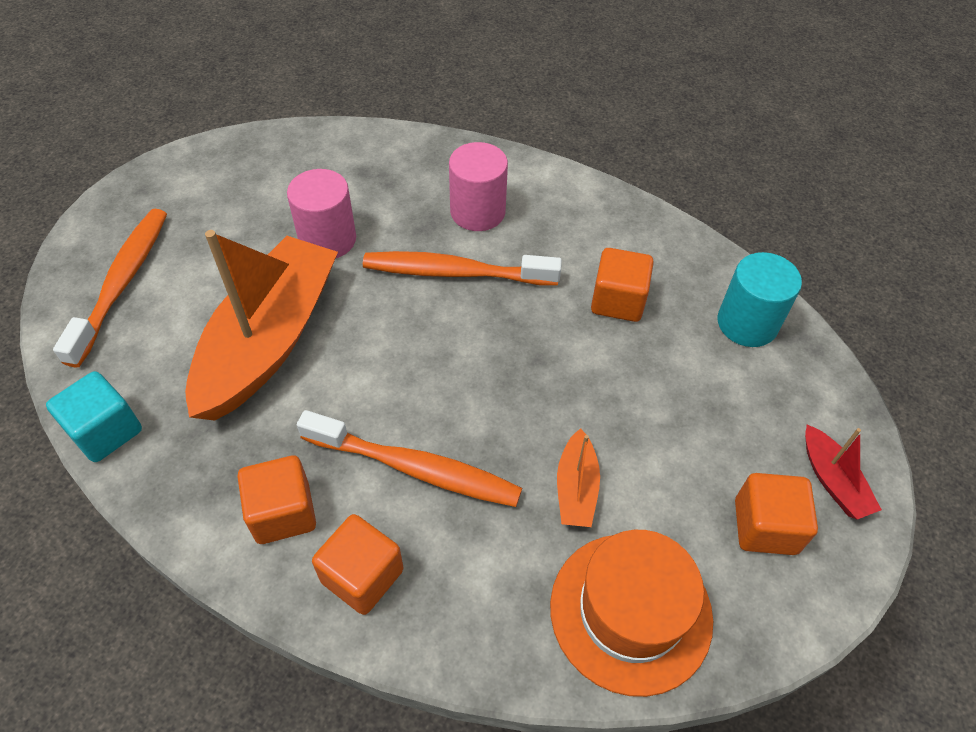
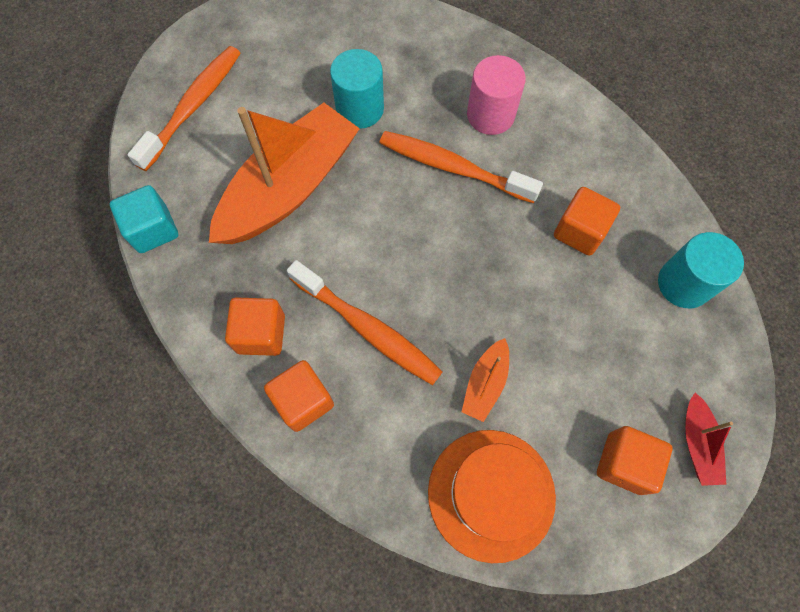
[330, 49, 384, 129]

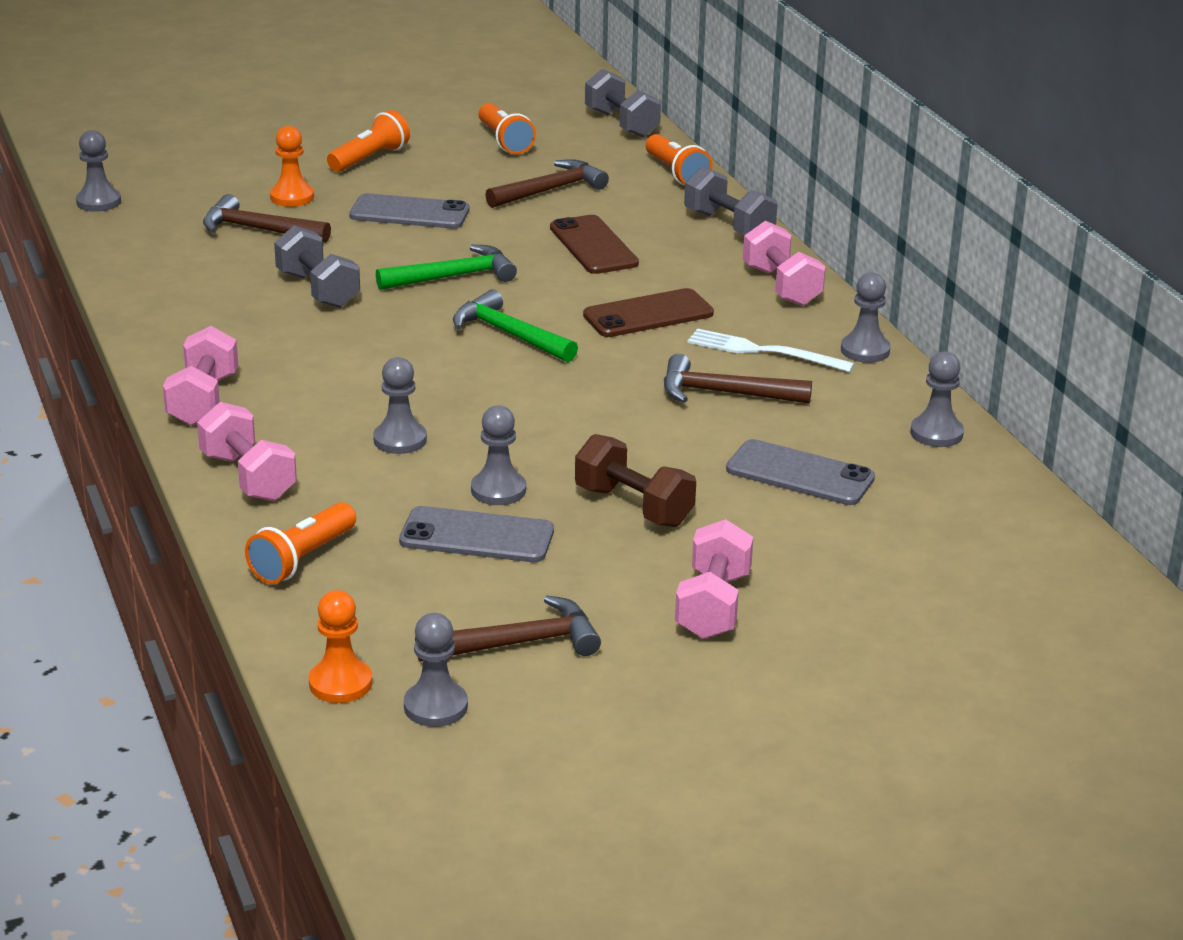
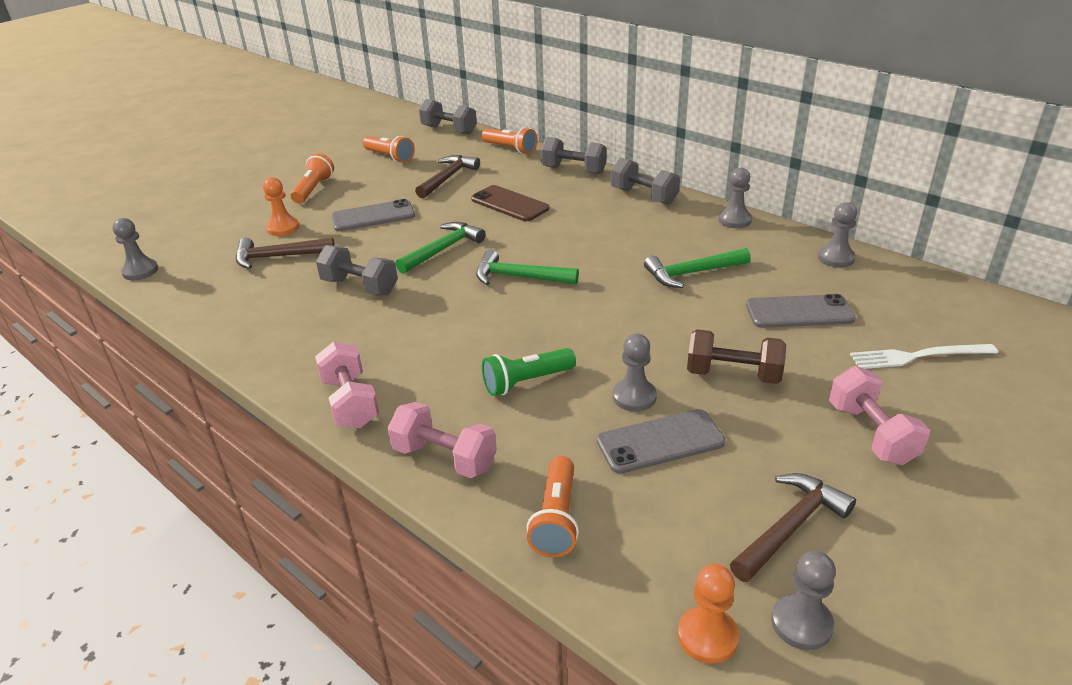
[583, 288, 714, 337] (first image)
[850, 344, 998, 369]
[482, 348, 576, 396]
[644, 248, 751, 288]
[611, 158, 680, 205]

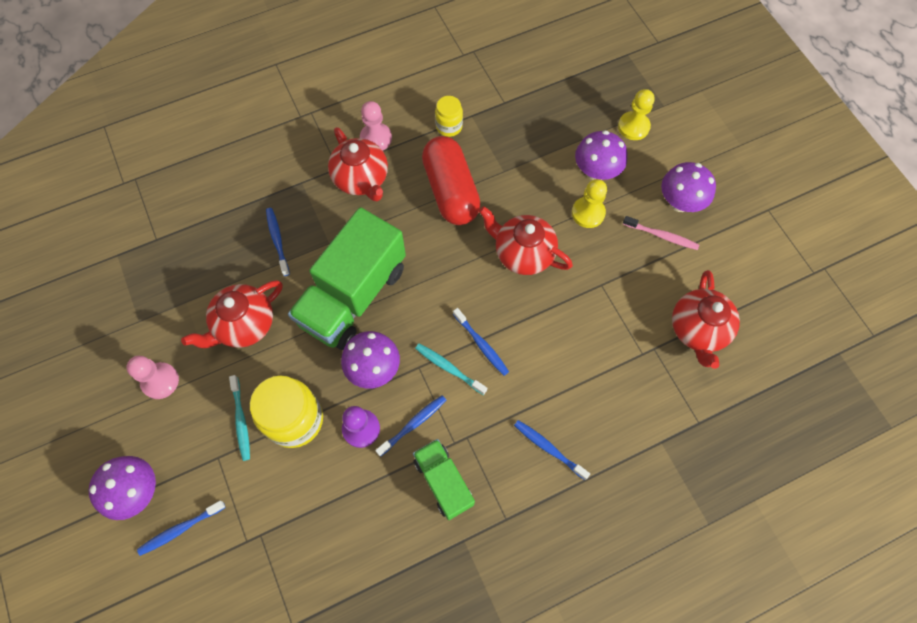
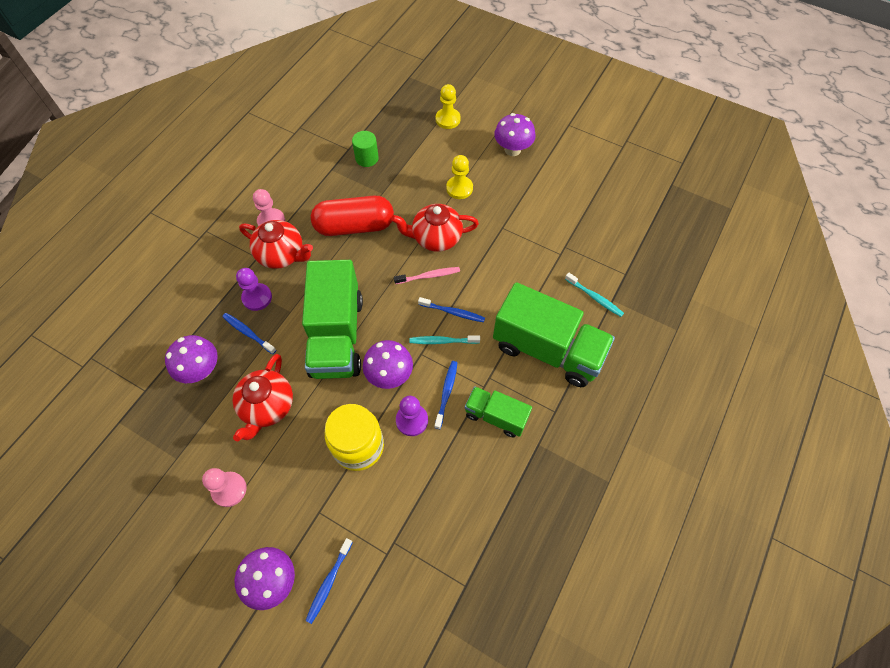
[435, 96, 463, 137] (first image)
[672, 270, 740, 369] (first image)
[236, 268, 272, 311]
[352, 131, 379, 167]
[565, 273, 624, 317]
[165, 335, 218, 383]
[394, 267, 460, 284]
[493, 282, 615, 387]
[311, 196, 394, 236]

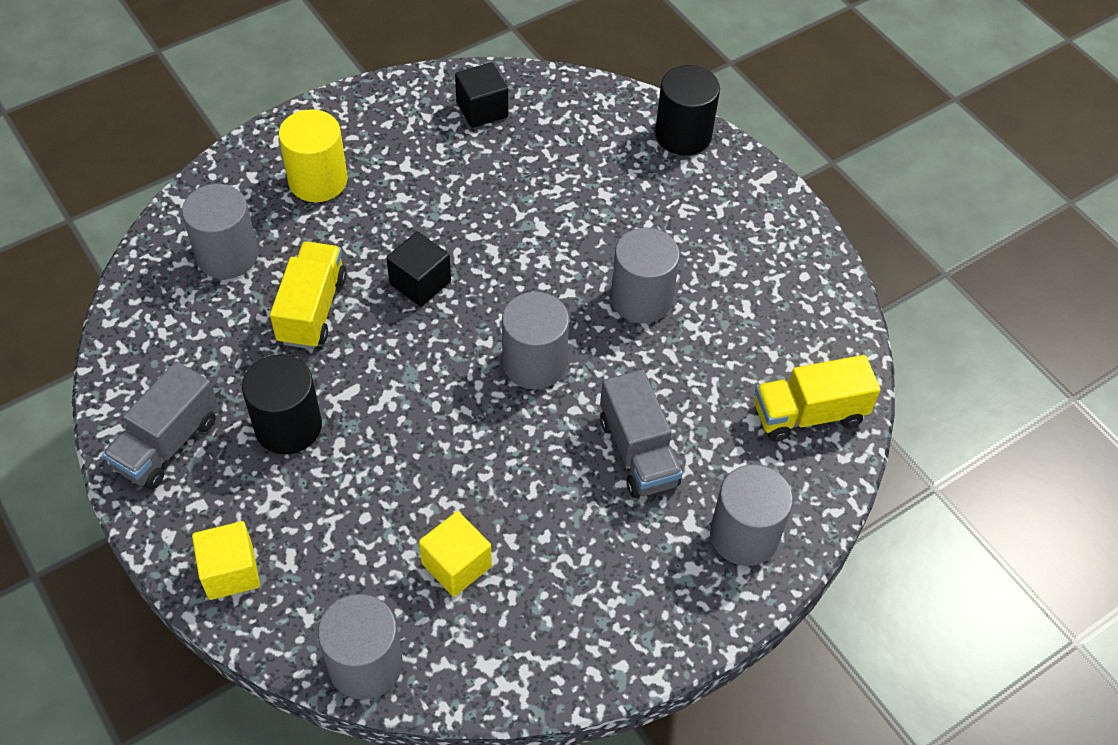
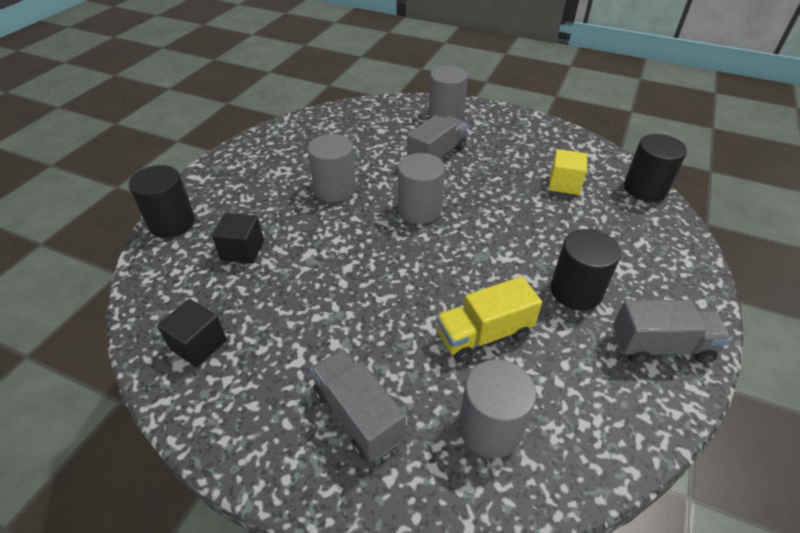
[192, 521, 260, 600] (first image)
[754, 355, 881, 442] (first image)
[212, 213, 264, 264]
[310, 349, 406, 461]
[624, 134, 687, 202]

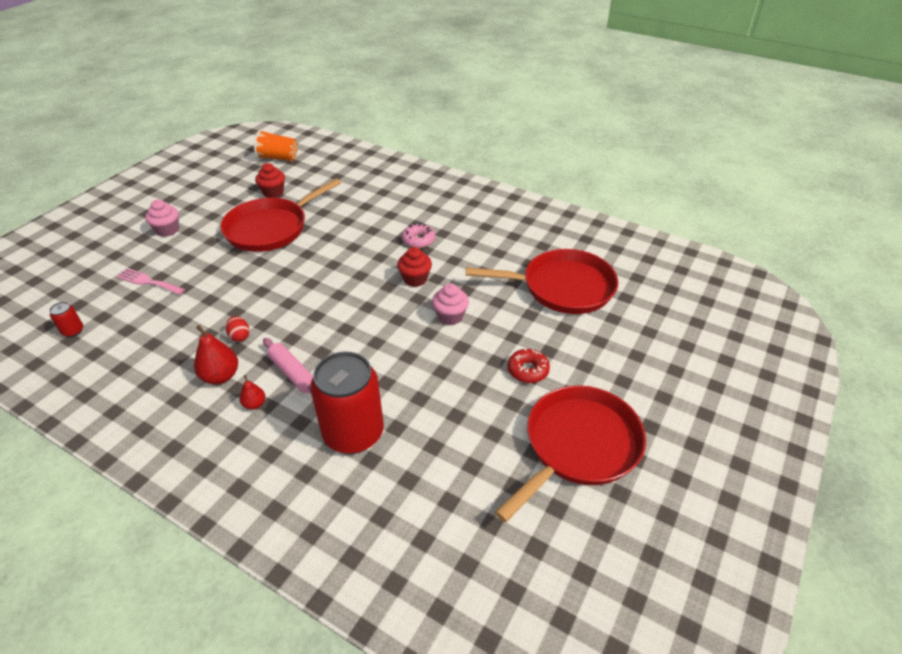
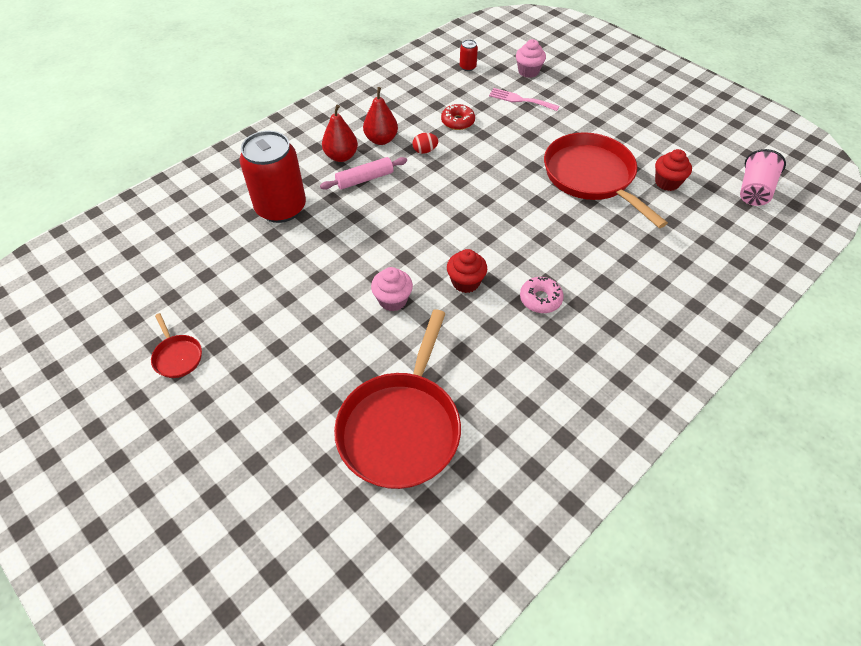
[516, 39, 546, 78]
[441, 104, 475, 130]
[740, 149, 786, 206]
[489, 88, 560, 111]
[322, 105, 358, 162]
[151, 313, 202, 378]

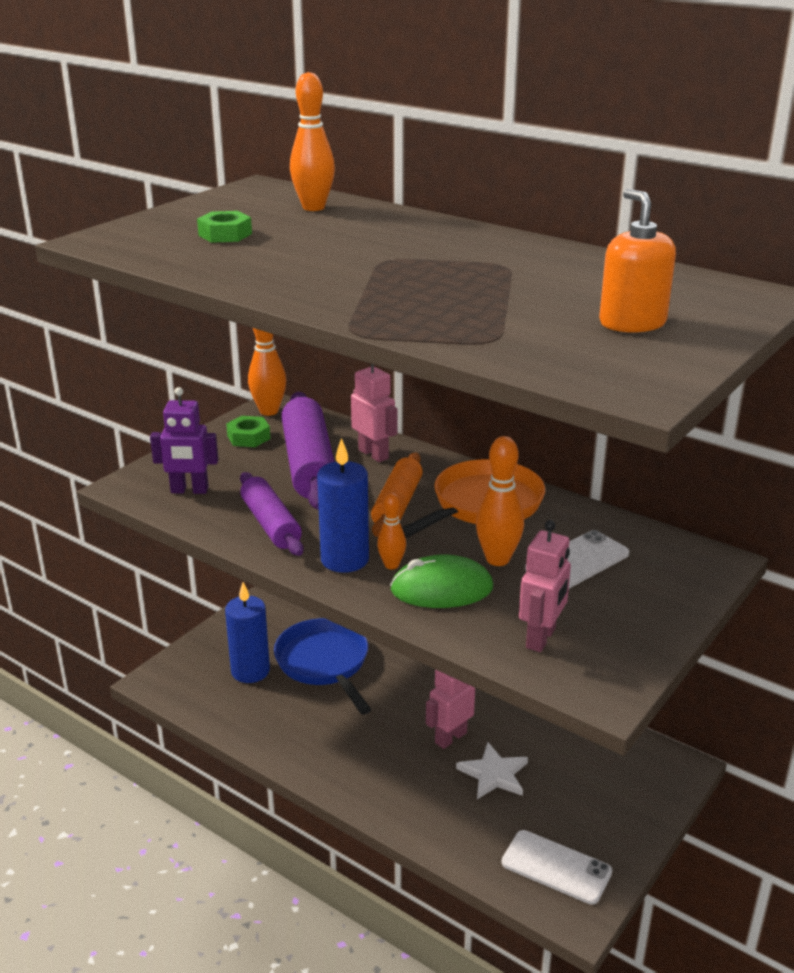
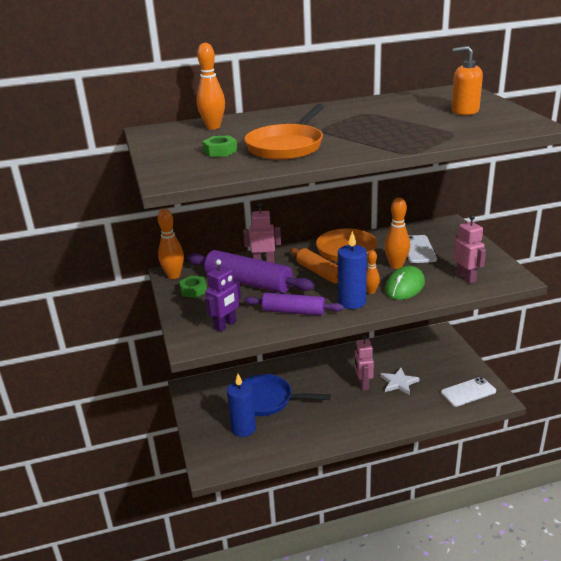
[244, 104, 324, 160]

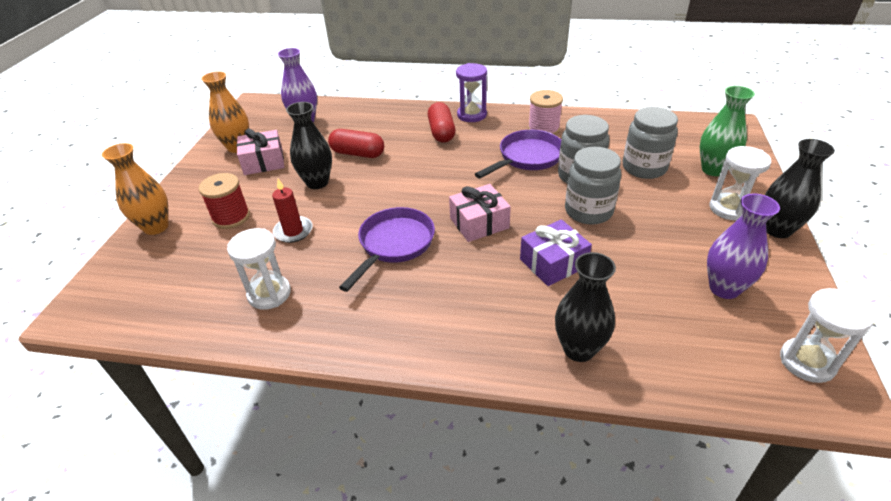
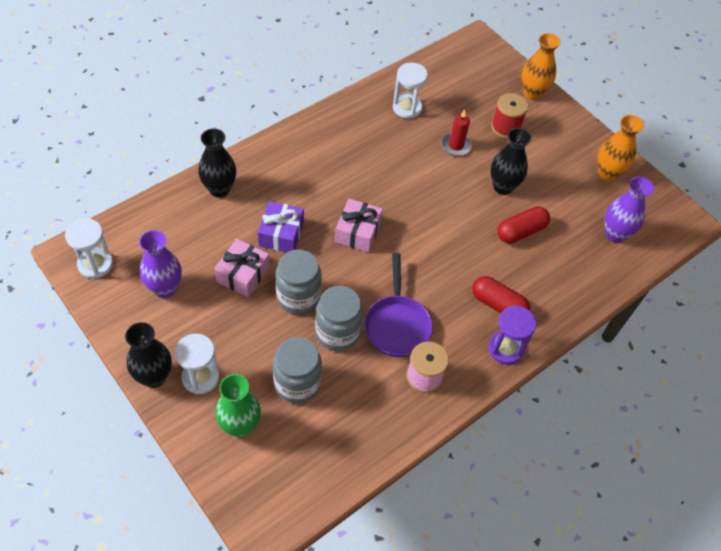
[339, 207, 435, 292] (first image)
[214, 239, 270, 297]

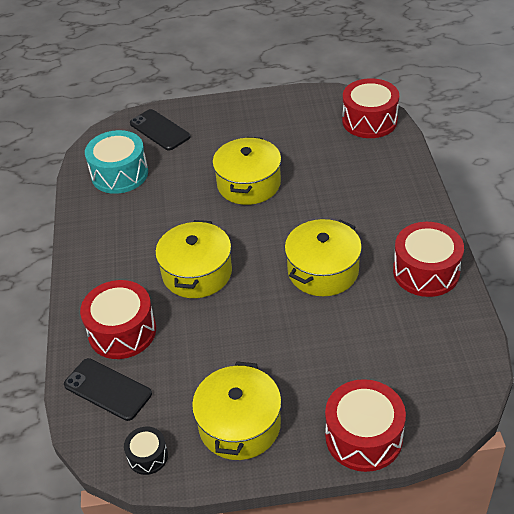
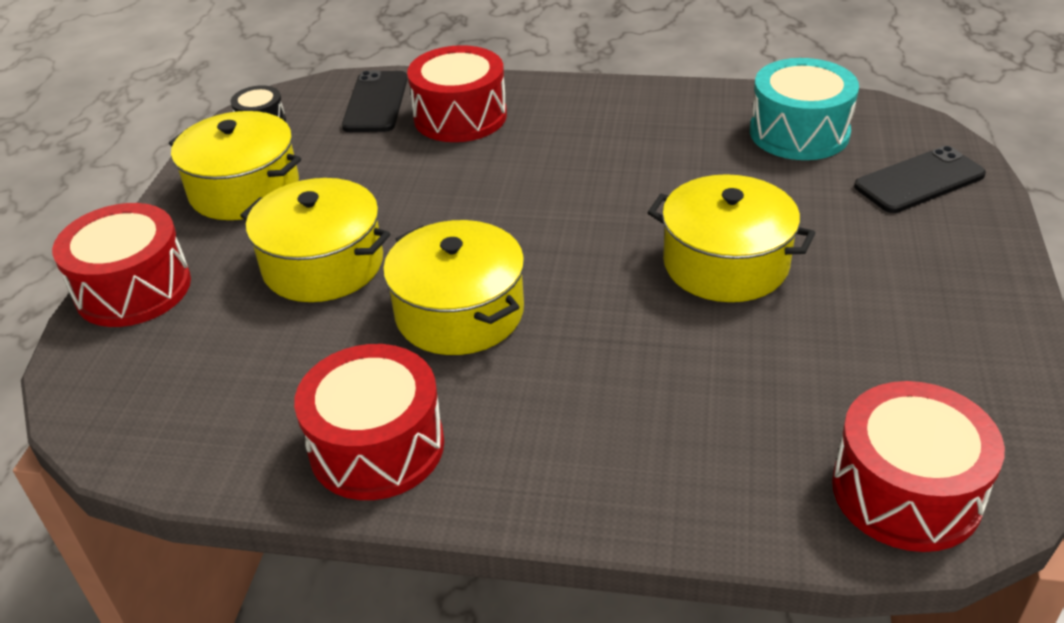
[240, 178, 390, 302]
[342, 71, 408, 132]

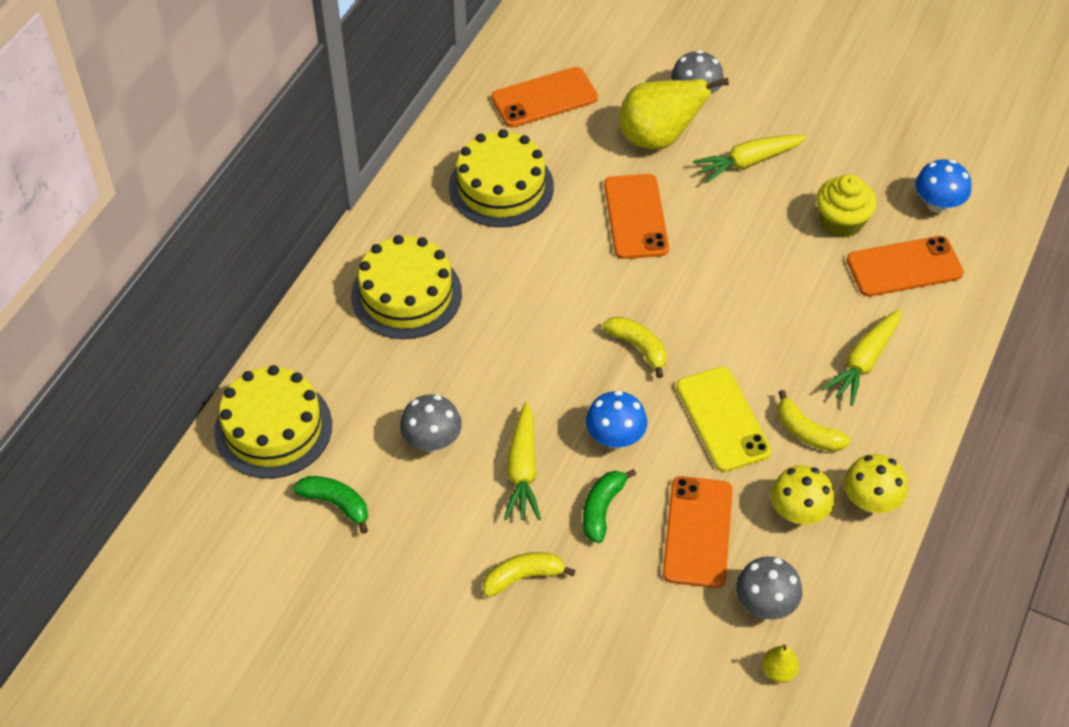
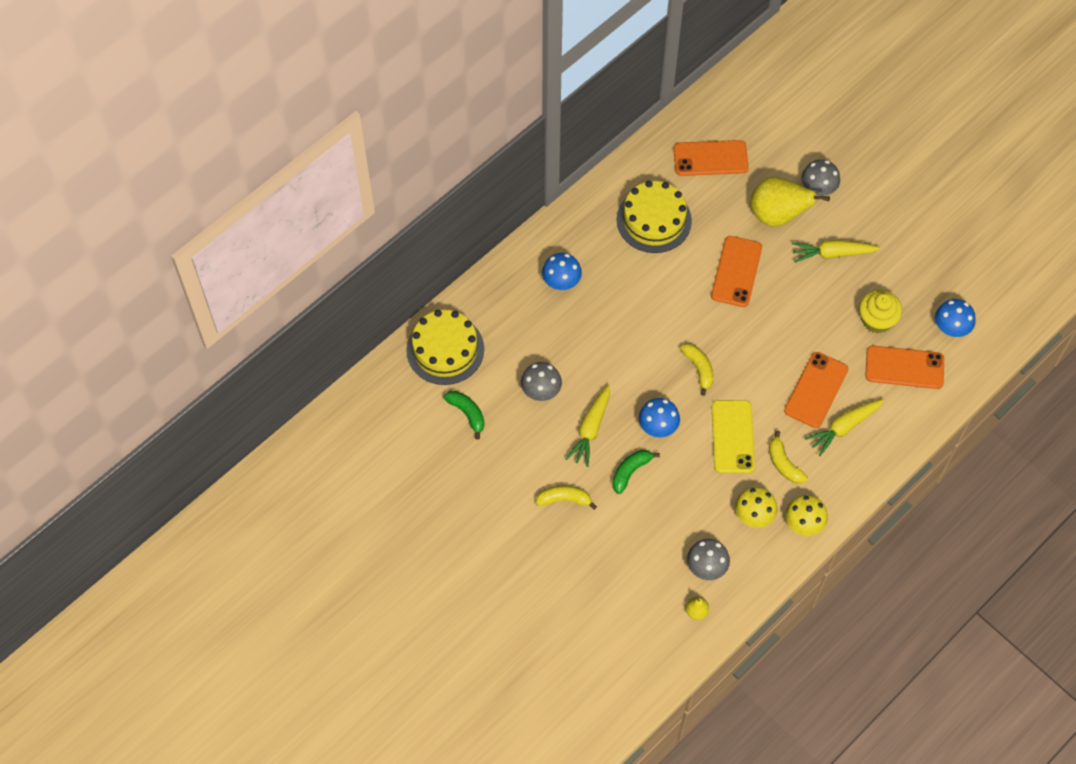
[784, 352, 848, 428]
[542, 253, 582, 290]

